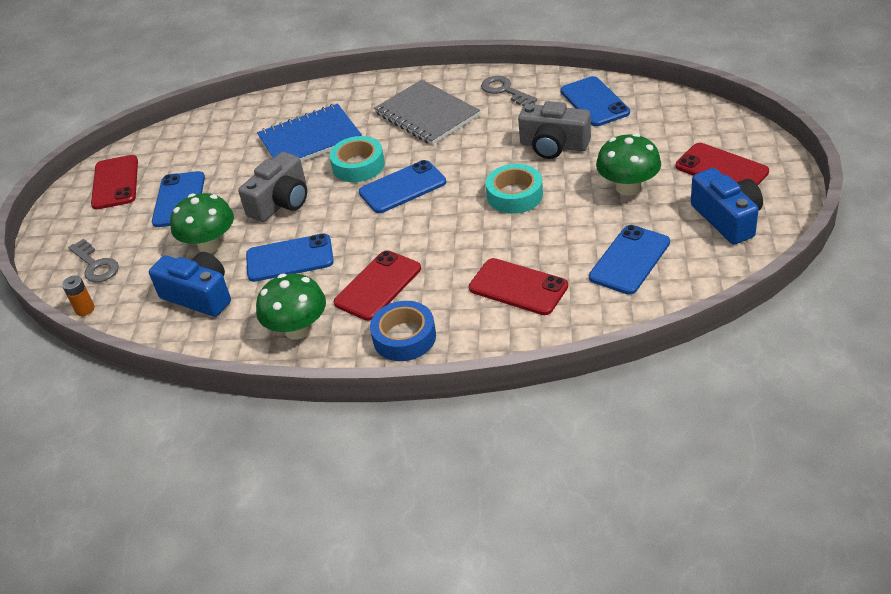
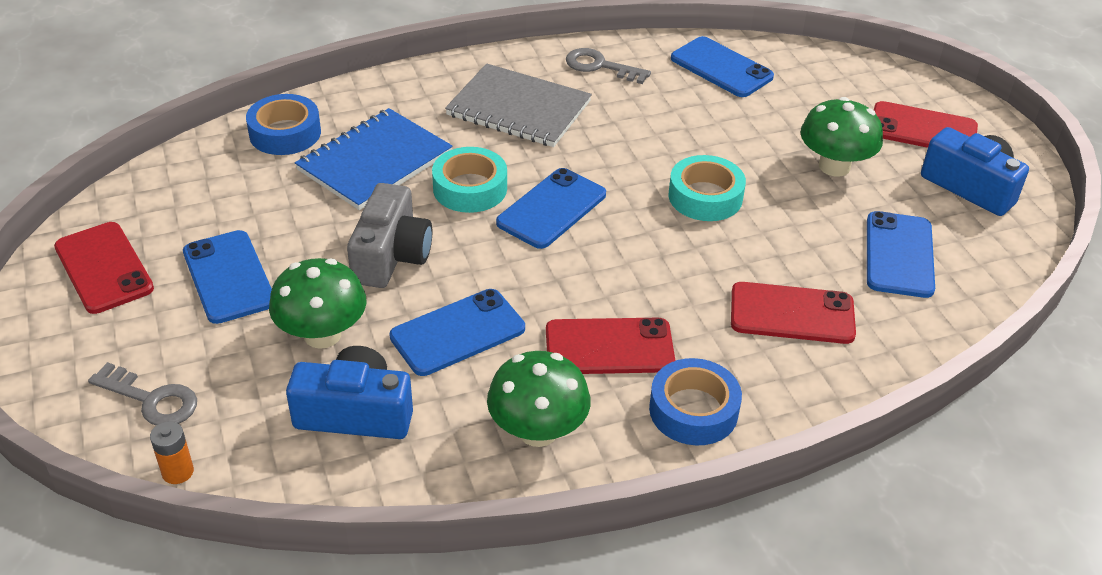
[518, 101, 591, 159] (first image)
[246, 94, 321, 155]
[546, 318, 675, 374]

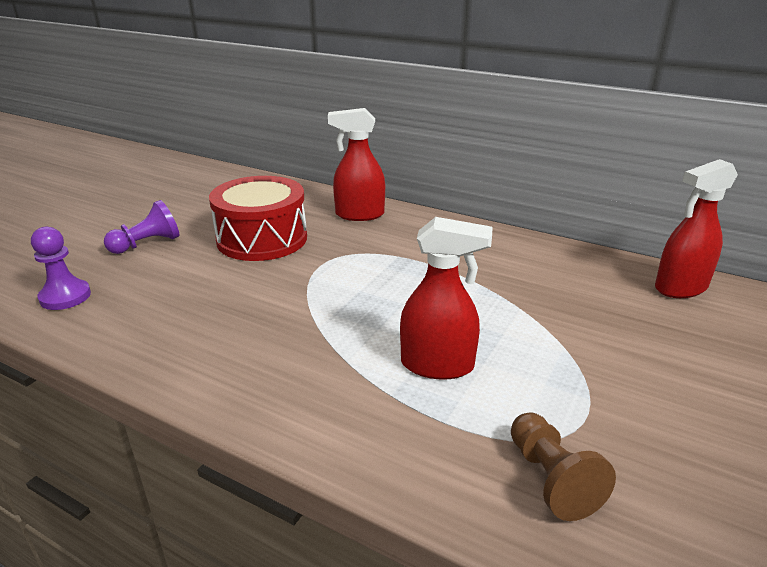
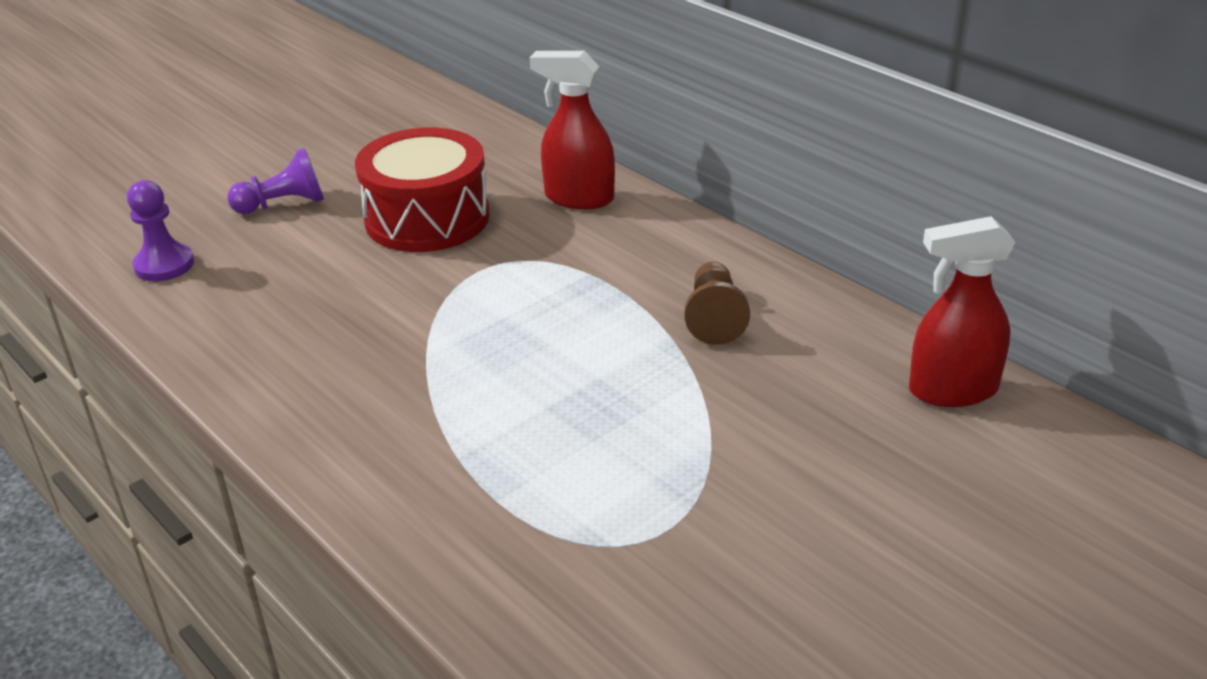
[400, 217, 492, 380] (first image)
[684, 261, 750, 345]

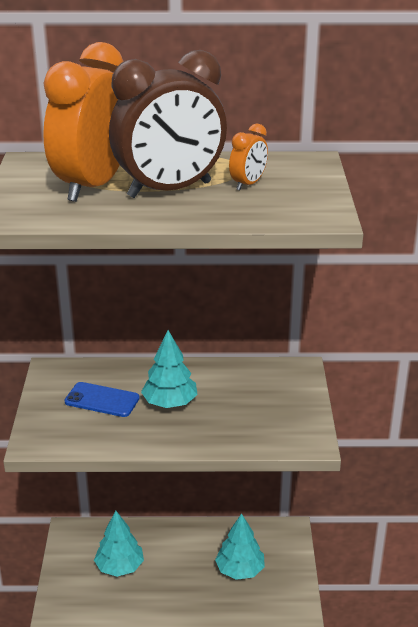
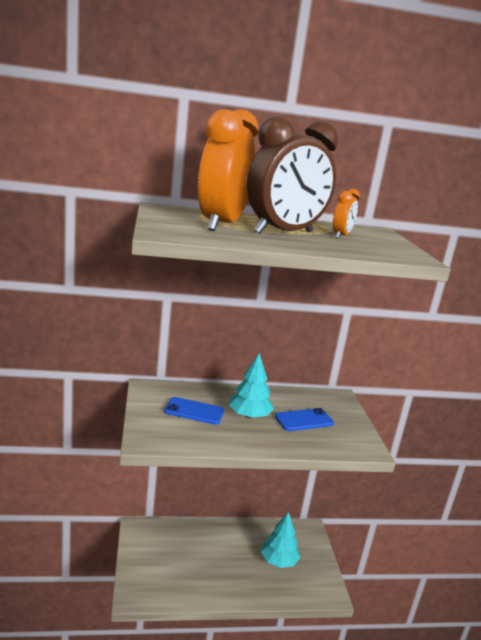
[94, 511, 144, 577] (first image)
[275, 408, 334, 431]

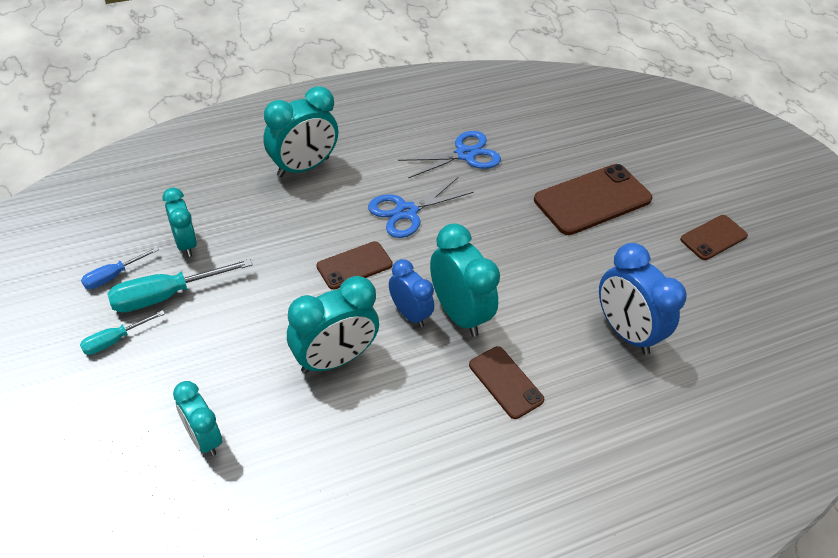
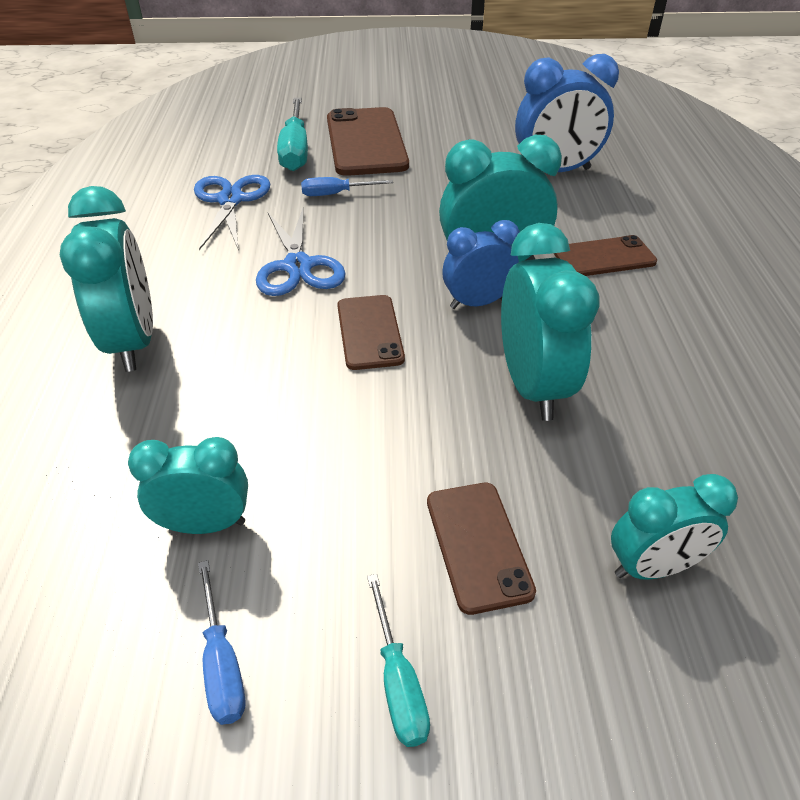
[301, 177, 393, 196]
[277, 98, 308, 171]
[427, 483, 536, 615]

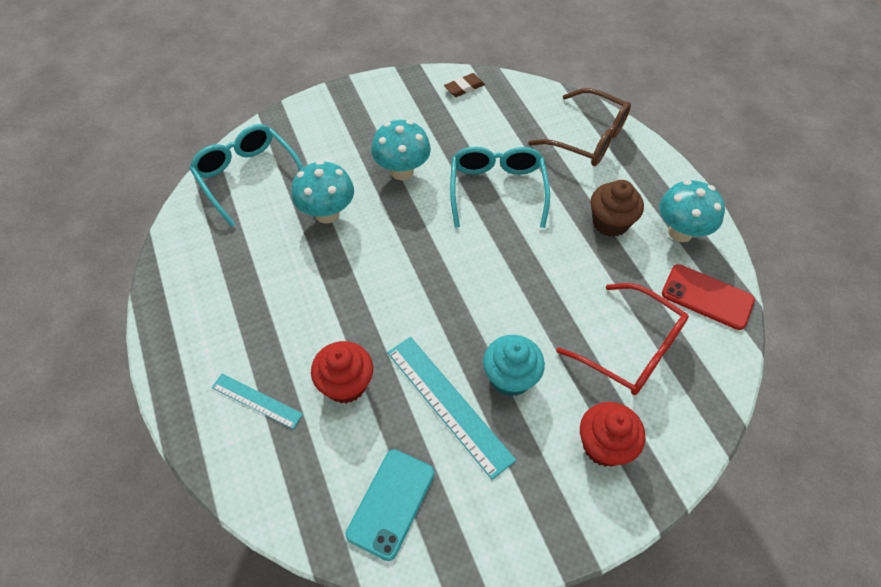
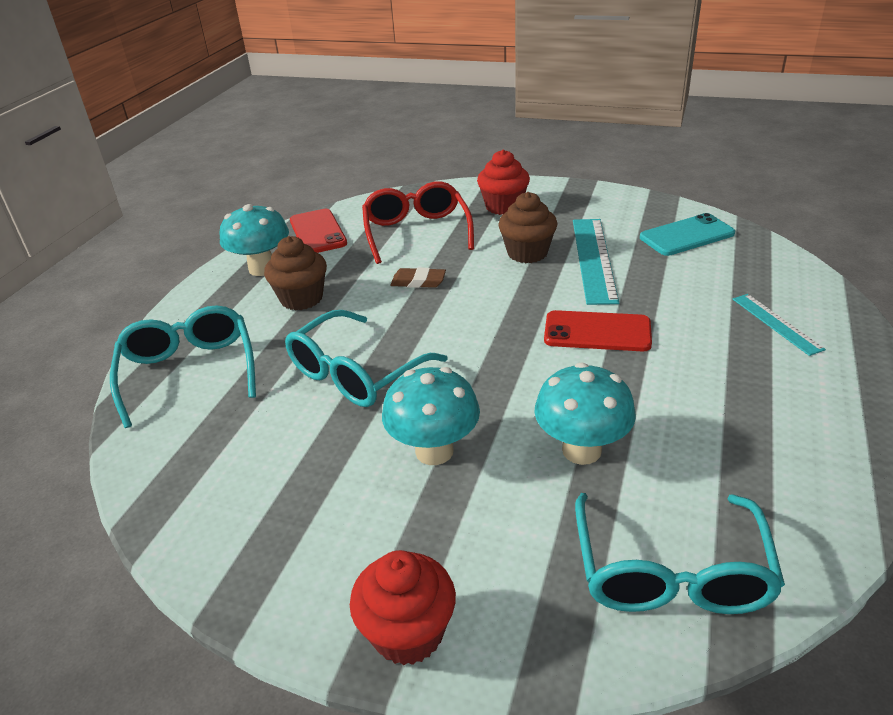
[544, 310, 652, 351]
[350, 550, 456, 666]
[390, 267, 446, 288]
[498, 192, 557, 263]
[110, 305, 256, 428]

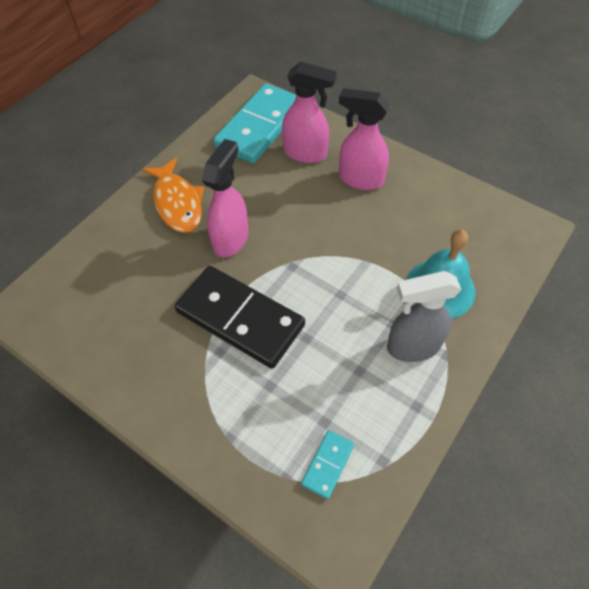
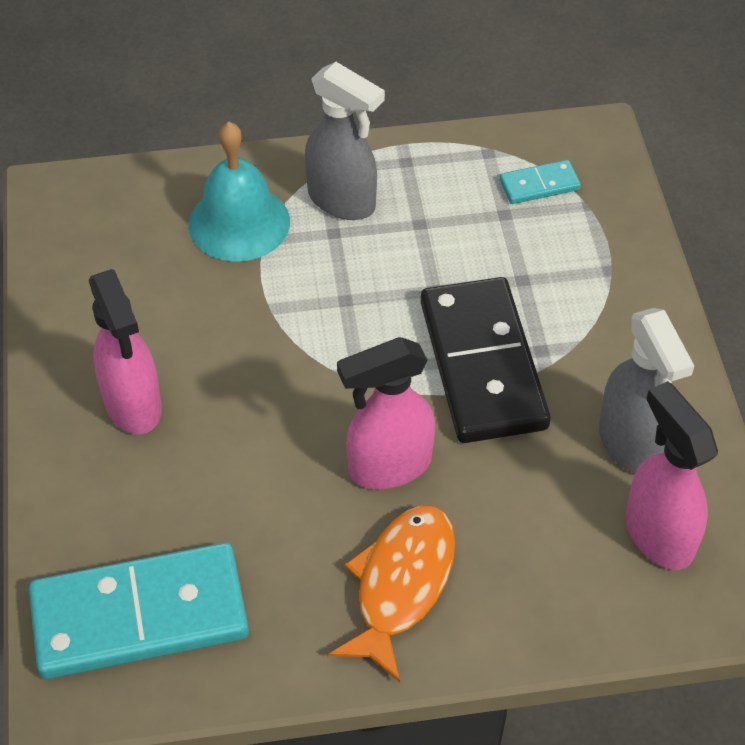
[599, 308, 694, 473]
[626, 381, 718, 570]

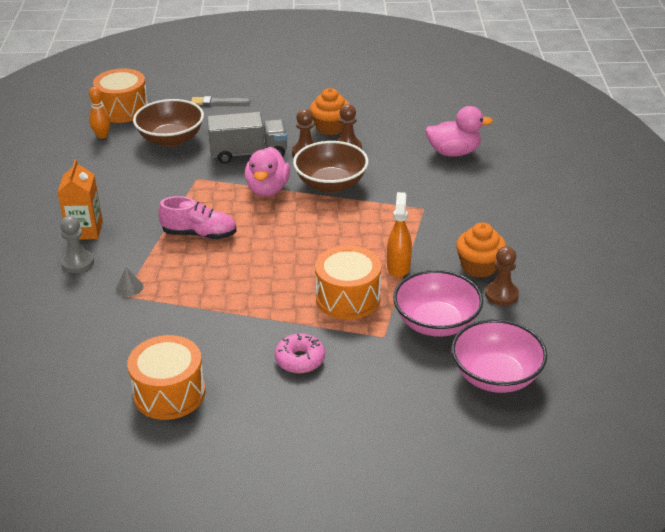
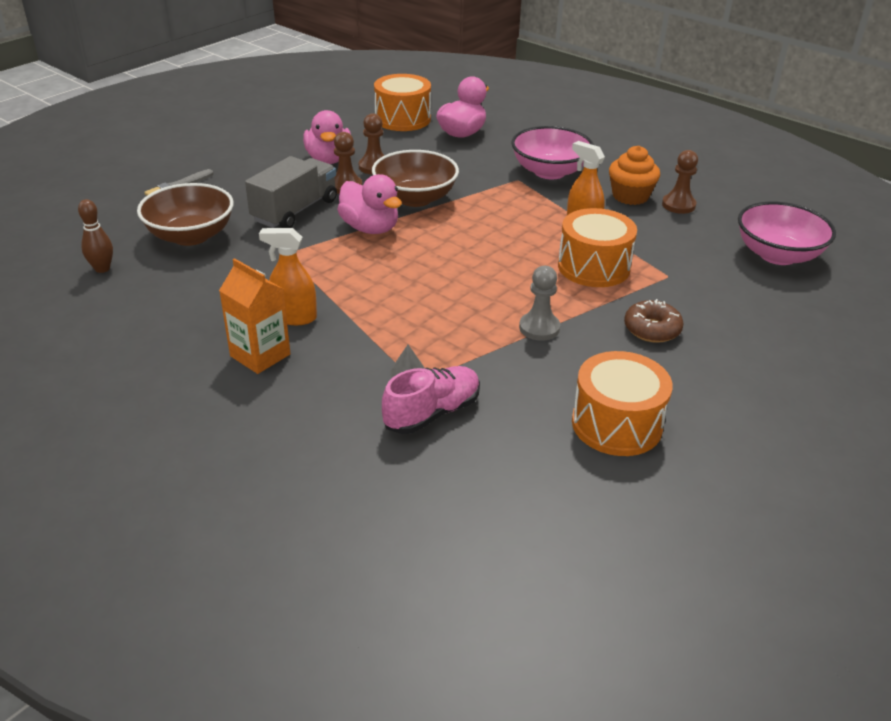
[259, 228, 317, 325]
[519, 266, 560, 341]
[374, 74, 431, 131]
[382, 366, 480, 434]
[511, 126, 594, 179]
[303, 110, 351, 164]
[78, 199, 113, 273]
[624, 299, 684, 343]

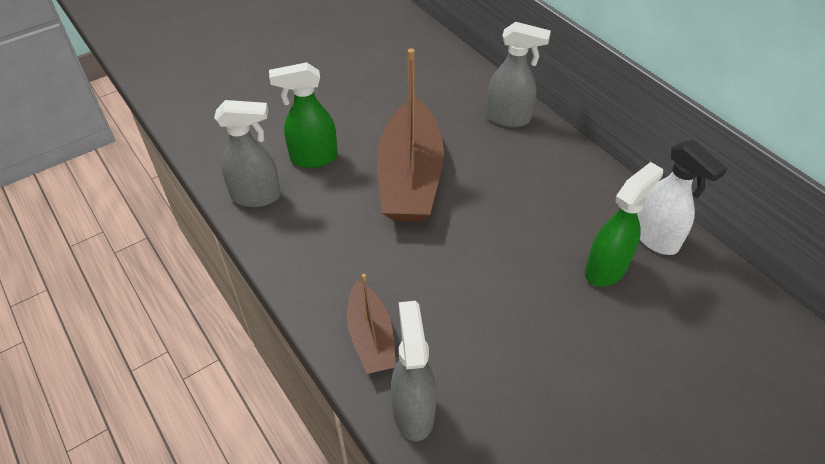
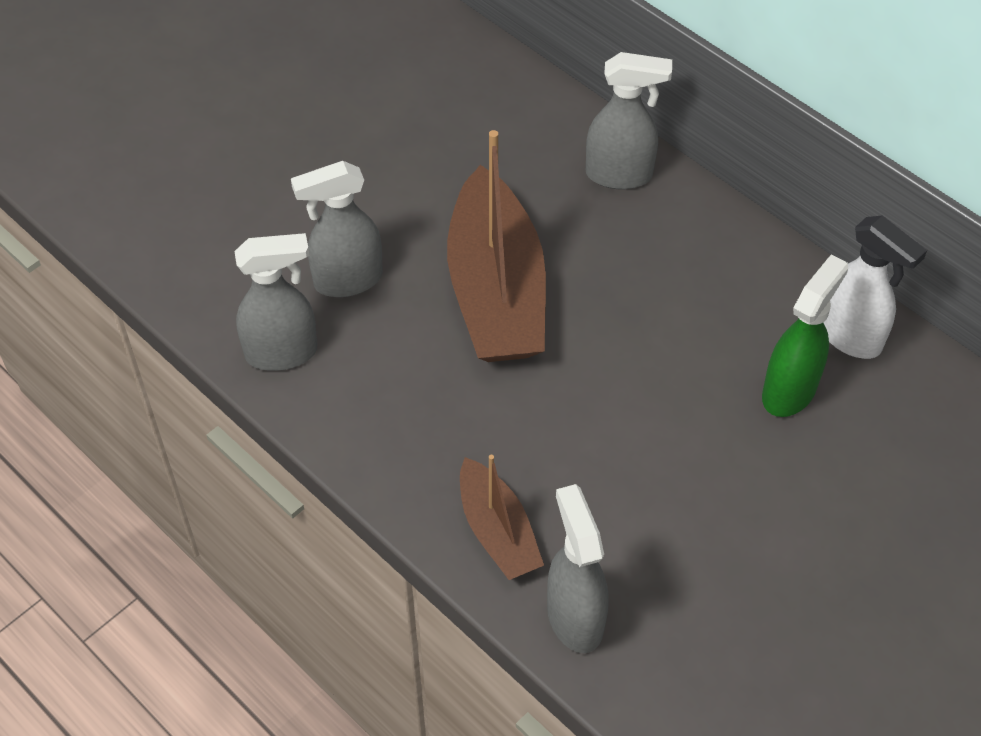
[291, 161, 383, 297]

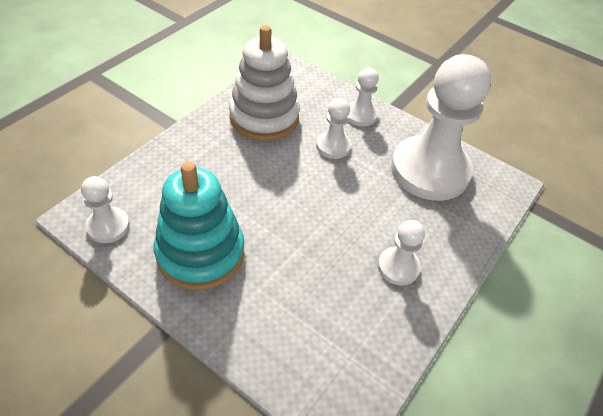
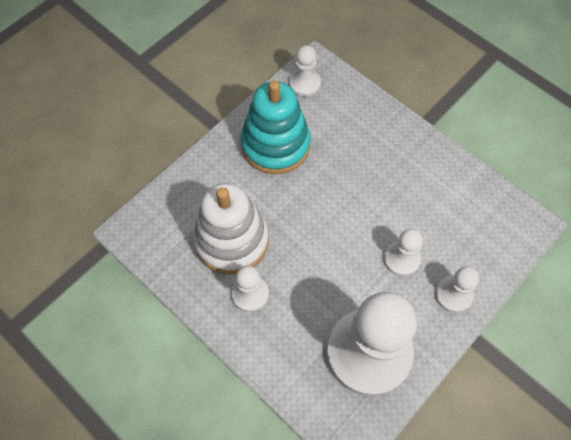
[193, 183, 269, 275]

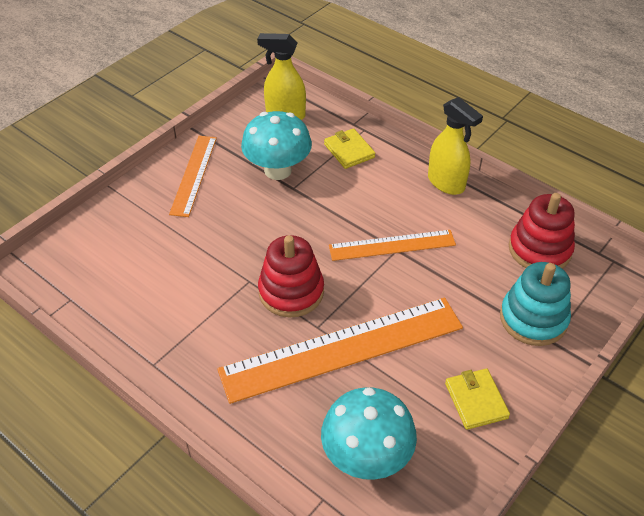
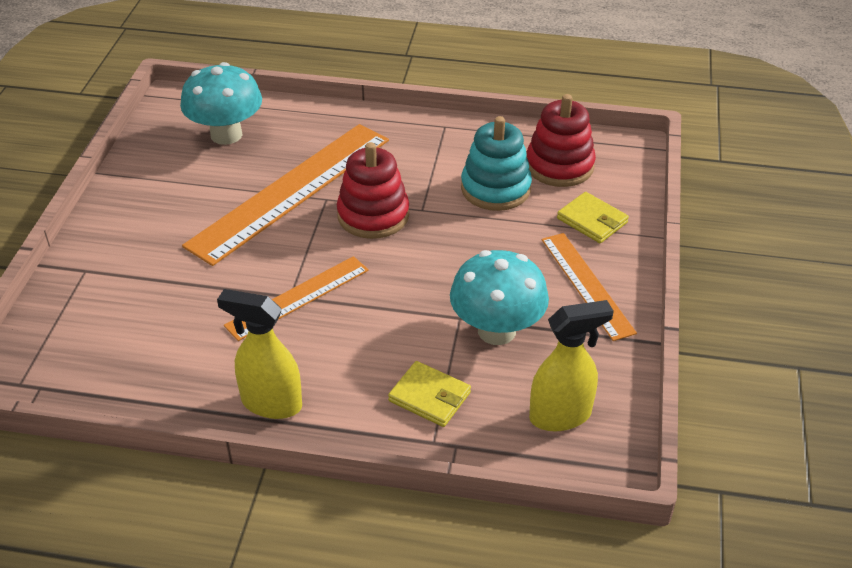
[557, 192, 629, 243]
[461, 116, 532, 211]
[527, 94, 596, 187]

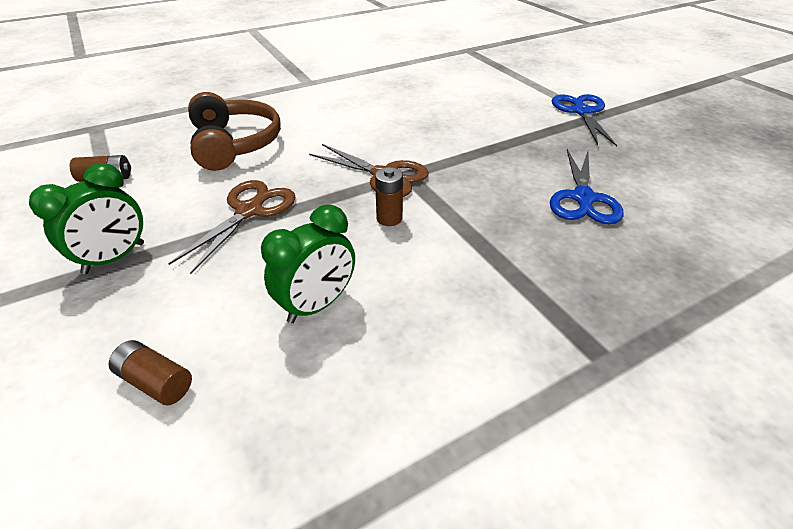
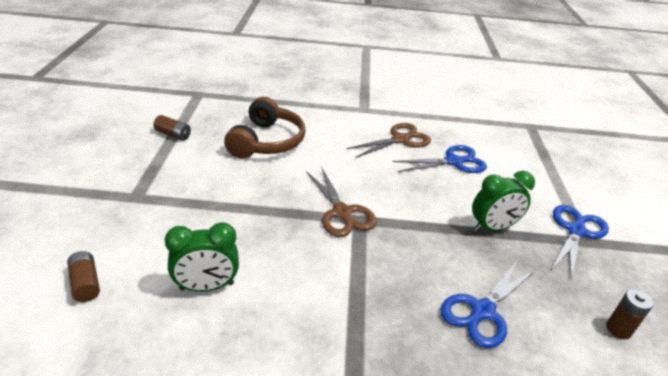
[392, 145, 487, 173]
[472, 171, 535, 232]
[347, 123, 431, 158]
[606, 289, 653, 339]

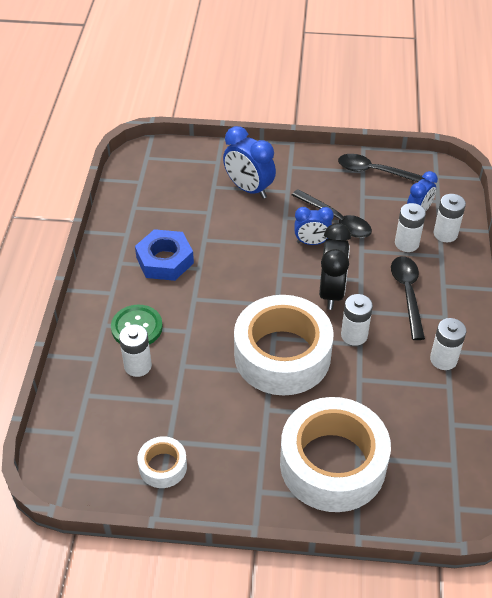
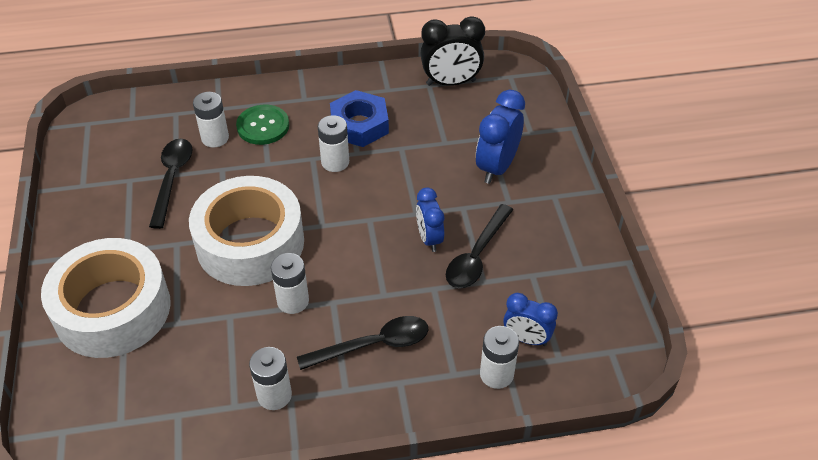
[137, 436, 187, 488] (first image)
[420, 16, 485, 86]
[149, 139, 193, 229]
[318, 115, 349, 172]

